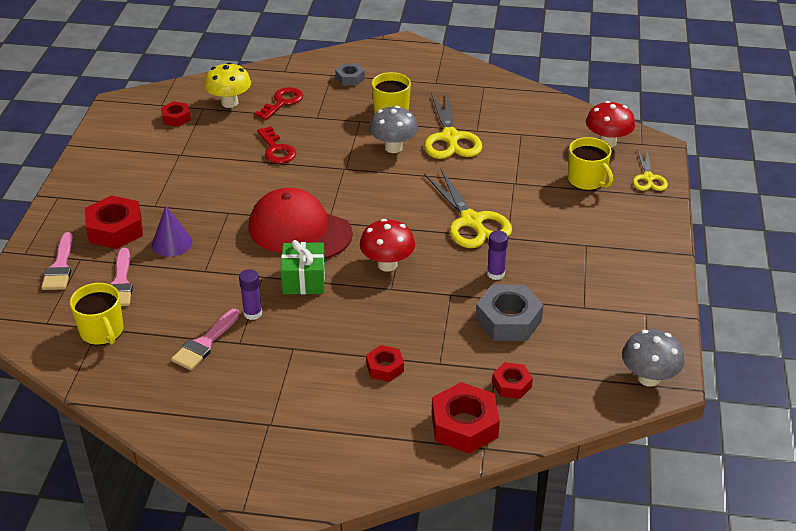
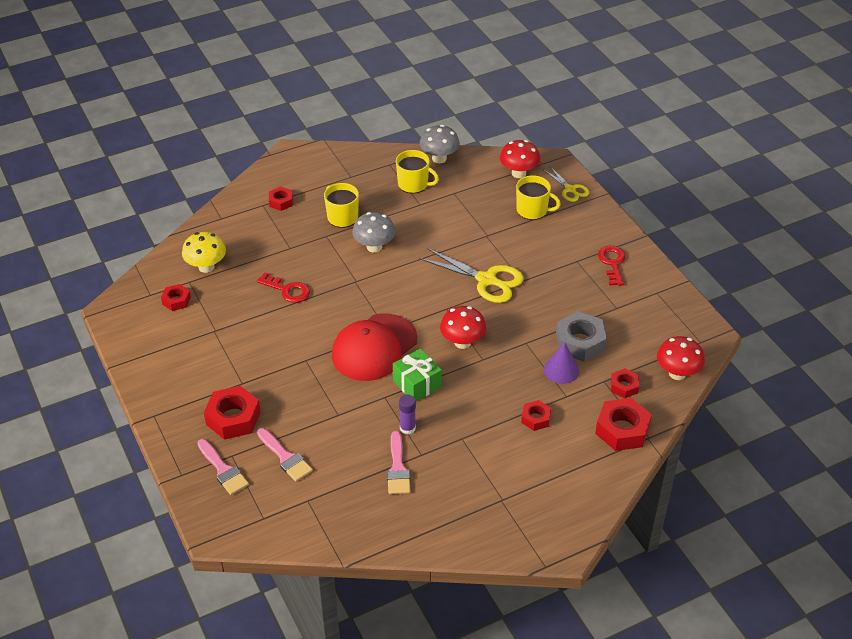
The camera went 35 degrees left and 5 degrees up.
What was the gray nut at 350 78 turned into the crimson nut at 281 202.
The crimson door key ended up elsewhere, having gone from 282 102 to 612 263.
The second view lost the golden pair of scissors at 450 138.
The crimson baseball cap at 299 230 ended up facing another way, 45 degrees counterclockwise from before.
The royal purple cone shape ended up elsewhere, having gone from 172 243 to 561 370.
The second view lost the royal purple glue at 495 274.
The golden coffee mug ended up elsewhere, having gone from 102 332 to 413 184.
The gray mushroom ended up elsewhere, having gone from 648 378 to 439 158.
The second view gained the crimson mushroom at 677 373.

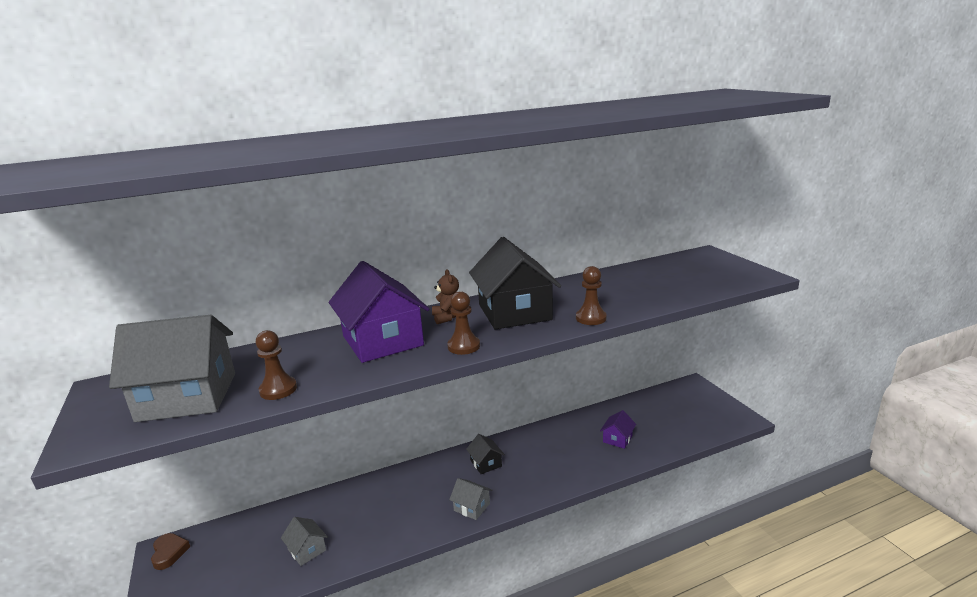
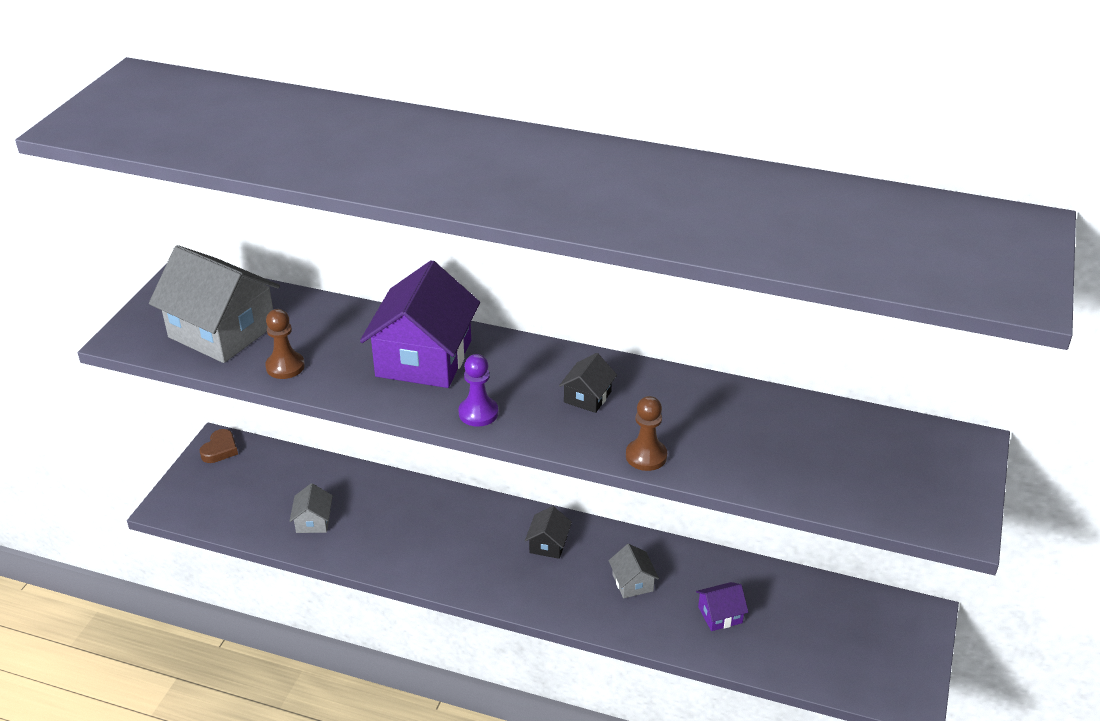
The camera went 40 degrees right and 15 degrees up.
The size of the ebony house at 514 312 changed by a factor of 0.45.
The second view lost the dark brown teddy at 447 317.
What was the dark brown game pawn at 463 346 turned into the royal purple game pawn at 478 413.
The gray house ended up elsewhere, having gone from 472 507 to 632 583.

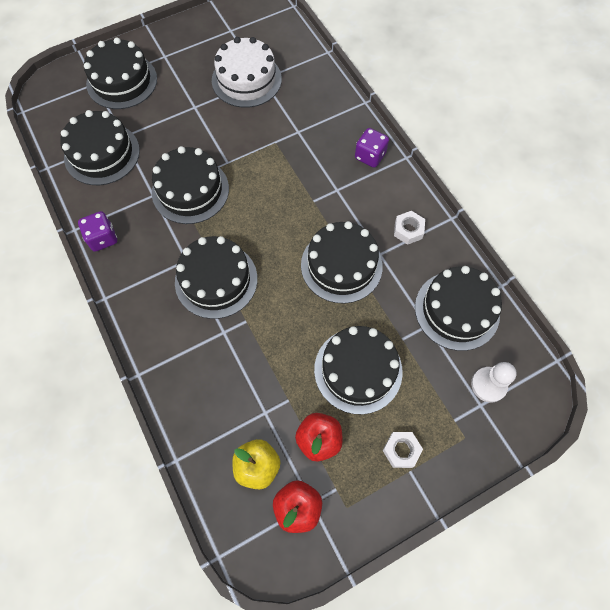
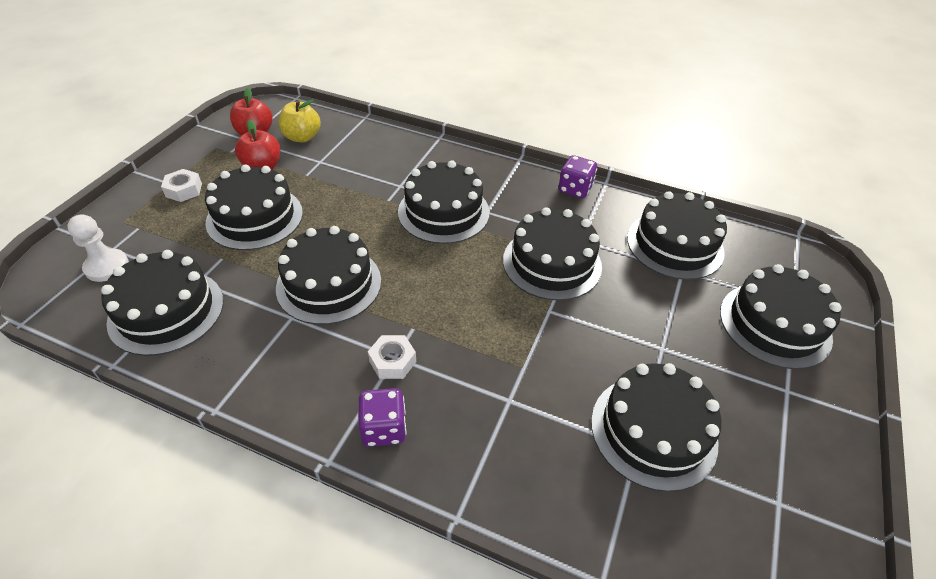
The camera went 140 degrees right and 20 degrees down.
What was the snow-white cake at 246 80 turned into the ebony cake at 653 431.
The snow-white nut ended up elsewhere, having gone from 408 230 to 392 361.

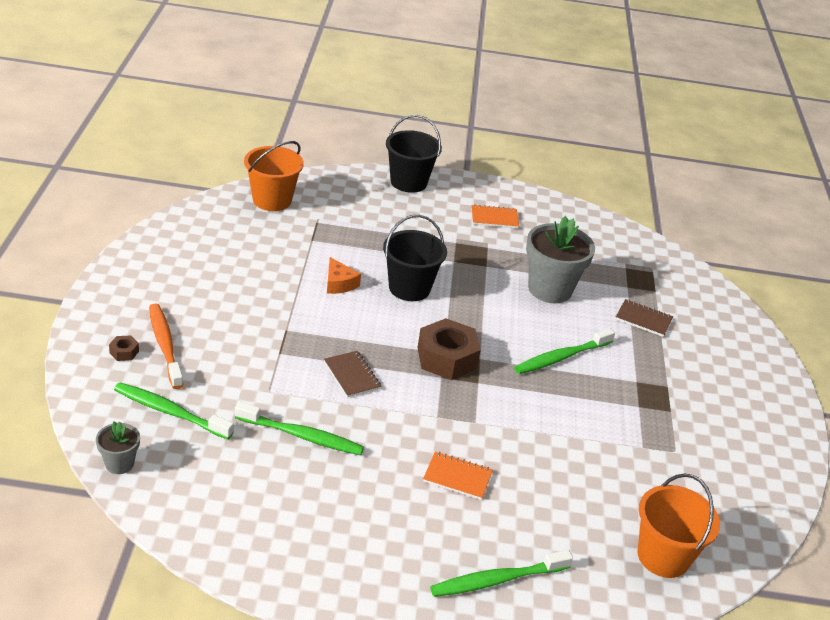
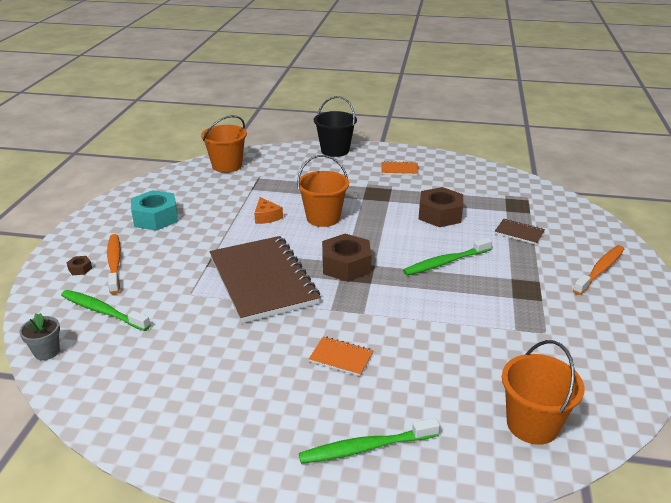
The camera went 10 degrees right and 5 degrees down.
What was the ebony pail at 409 288 turned into the bright orange pail at 323 218.
Where the gray flower pot stood at 550 289, the dark brown nut came to stand at 440 215.
The size of the dark brown notepad at 352 375 changed by a factor of 2.48.
The second view lost the leaf-green tooth brush at 302 436.
The second view gained the aqua nut at 155 218.
The second view gained the bright orange tooth brush at 600 270.

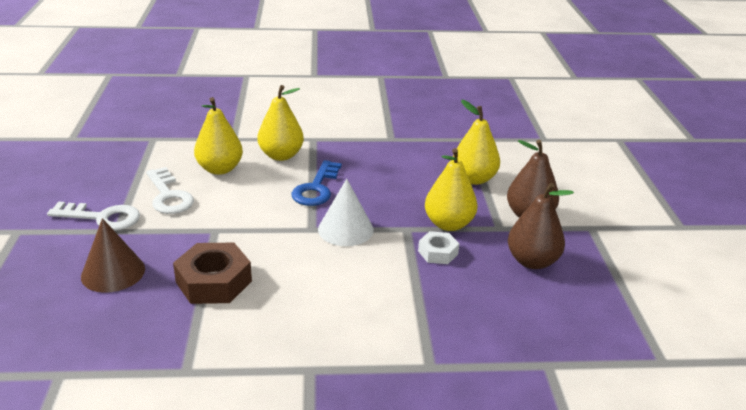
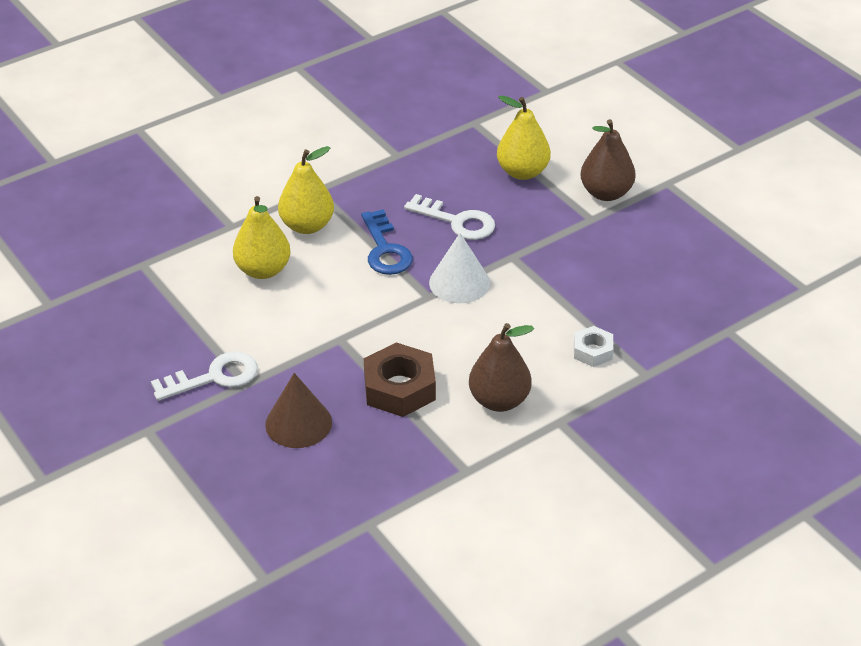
The camera went 30 degrees left and 10 degrees up.
The second view lost the golden toy pear at 448 224.
The snow-white door key ended up elsewhere, having gone from 169 196 to 457 221.
The dark brown toy pear ended up elsewhere, having gone from 532 261 to 499 400.
The snow-white nut ended up elsewhere, having gone from 438 252 to 593 351.

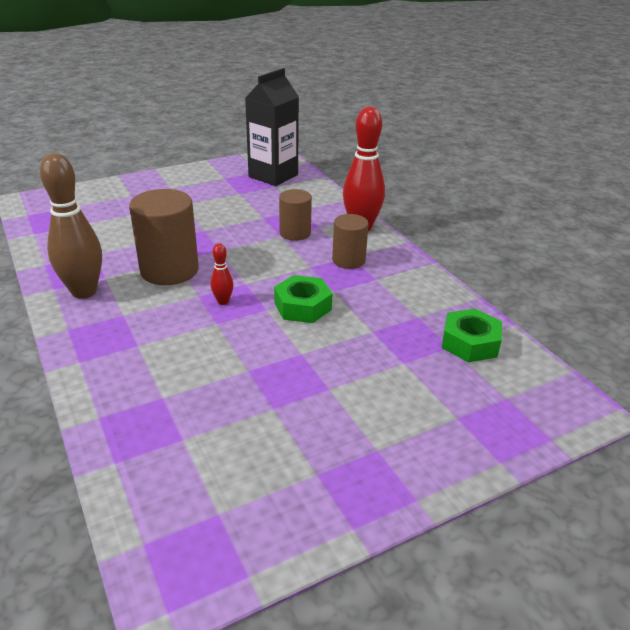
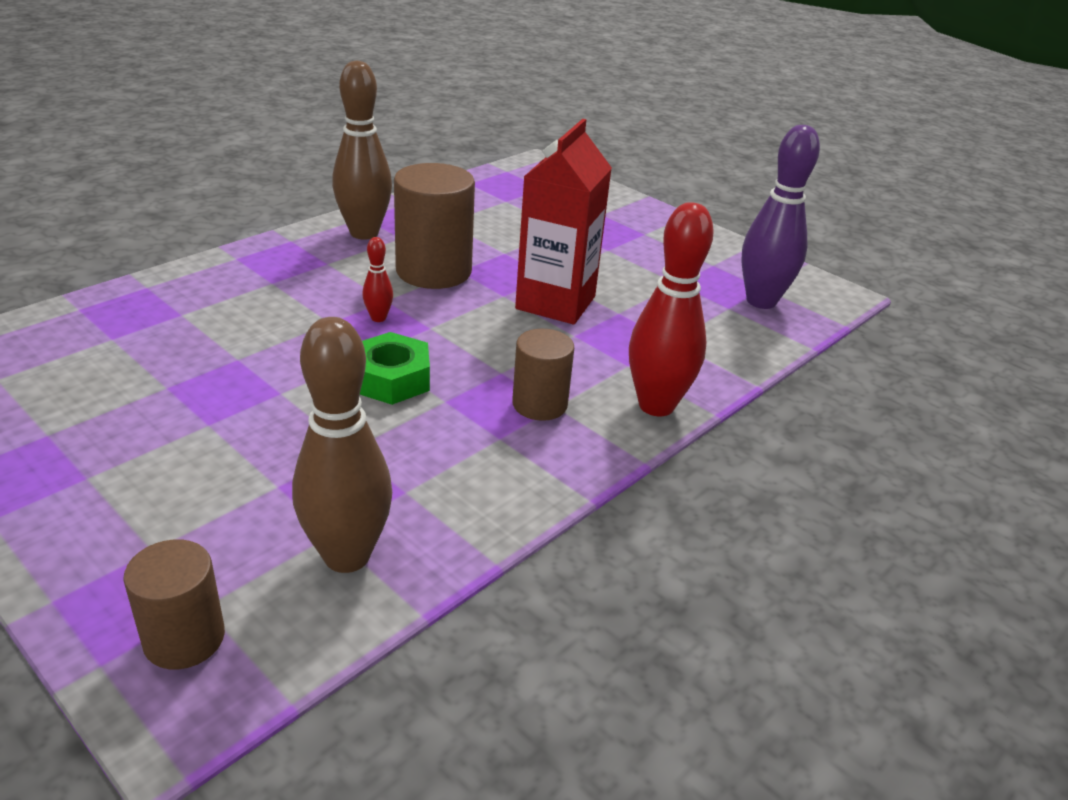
The camera went 70 degrees right and 0 degrees up.
Where the ebony carton stood at 273 176, the royal purple bowling pin came to stand at 761 301.
The dark brown solid cylinder ended up elsewhere, having gone from 295 233 to 184 638.
Where the leaf-green nut stood at 470 343, the dark brown bowling pin came to stand at 347 556.
The second view gained the crimson carton at 555 303.

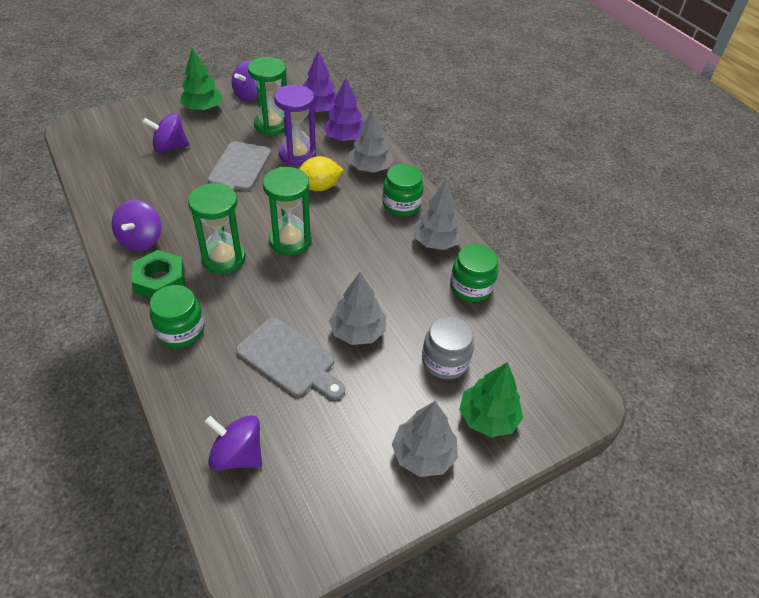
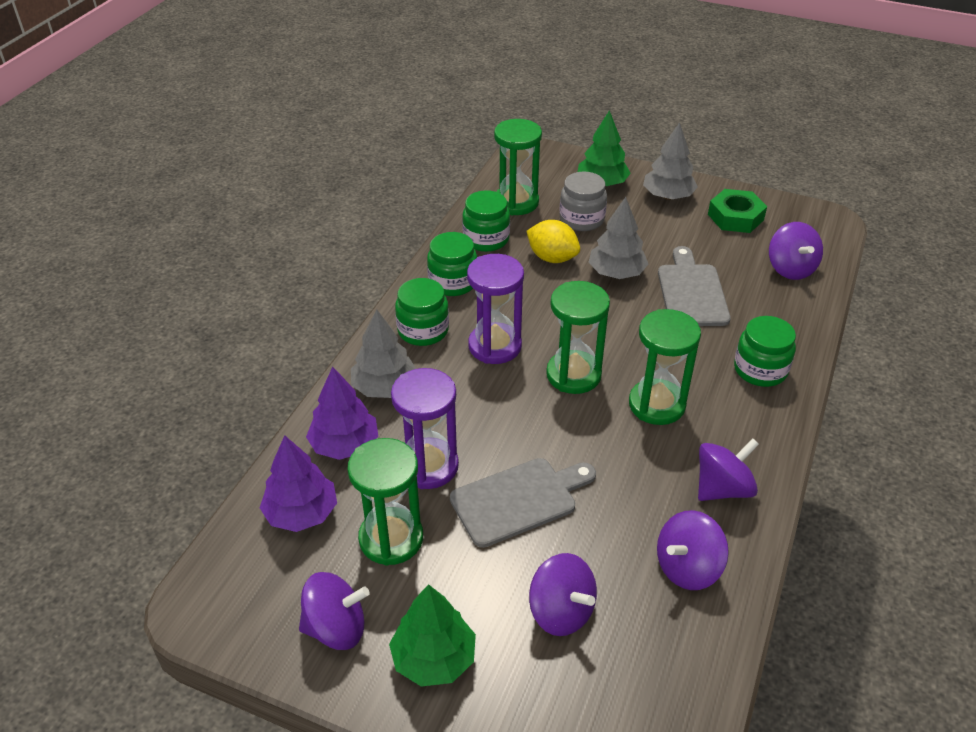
The camera went 125 degrees left and 5 degrees down.
The golden citrus fruit ended up elsewhere, having gone from 319 187 to 552 258.
Where the gray fir tree stood at 436 242, the leaf-green jam jar came to stand at 453 282.
The leaf-green nut ended up elsewhere, having gone from 160 280 to 735 217.
The second view gained the leaf-green sandglass at 516 202.
The second view gained the royal purple sandglass at 495 346.
The second view gained the royal purple whirligig at 687 567.

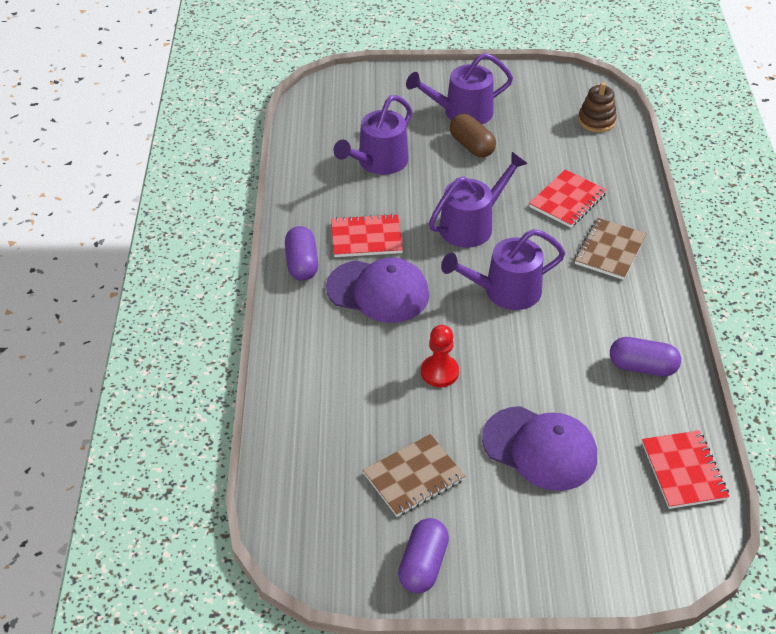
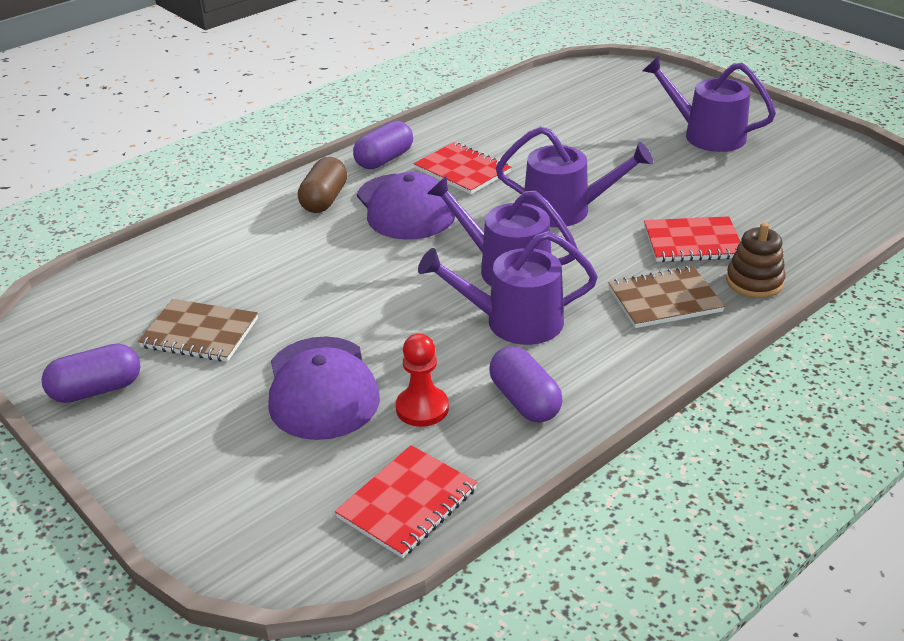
The camera went 50 degrees right and 10 degrees down.
The dark brown stacking toy ended up elsewhere, having gone from 596 121 to 754 282.
The royal purple watering can ended up elsewhere, having gone from 378 162 to 514 321.
The dark brown pill shape ended up elsewhere, having gone from 471 146 to 324 200.
The crimson game pawn ended up elsewhere, having gone from 439 372 to 422 408.

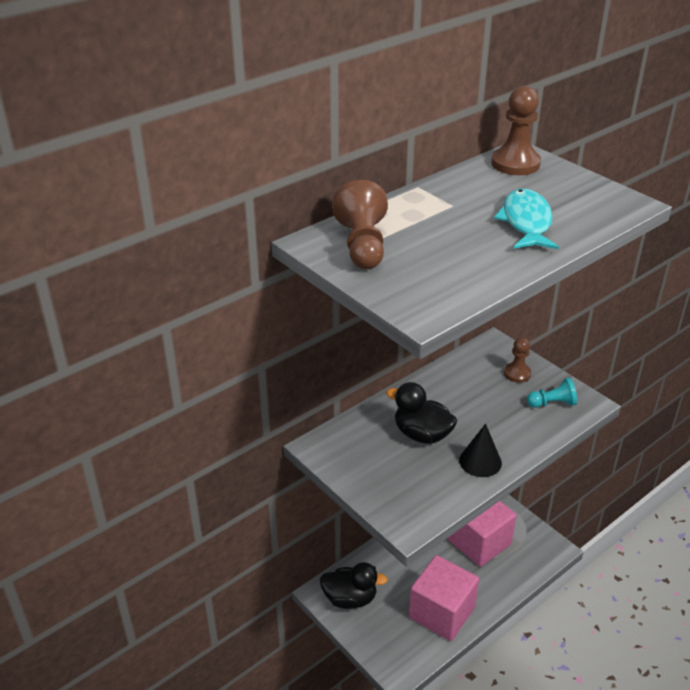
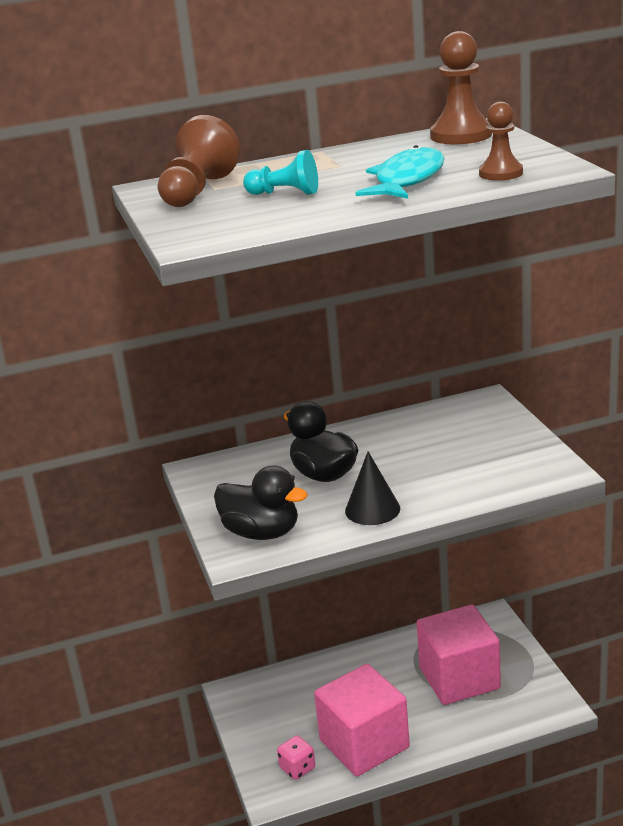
The camera went 25 degrees right and 10 degrees down.
The dark brown game pawn ended up elsewhere, having gone from 517 373 to 501 173.
The aqua game pawn ended up elsewhere, having gone from 552 403 to 285 193.
The ebony toy duck ended up elsewhere, having gone from 350 598 to 262 533.
The second view gained the rose-pink dice at 297 768.

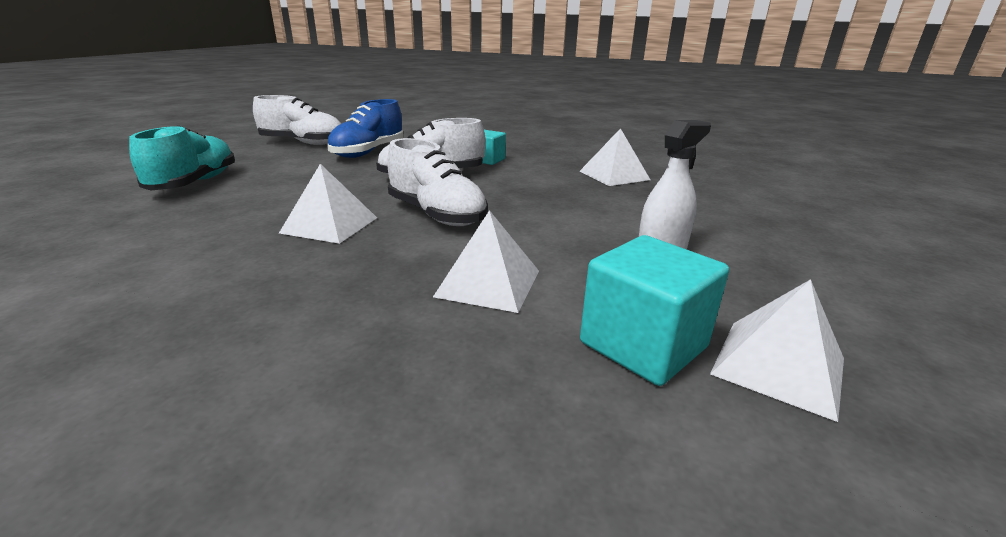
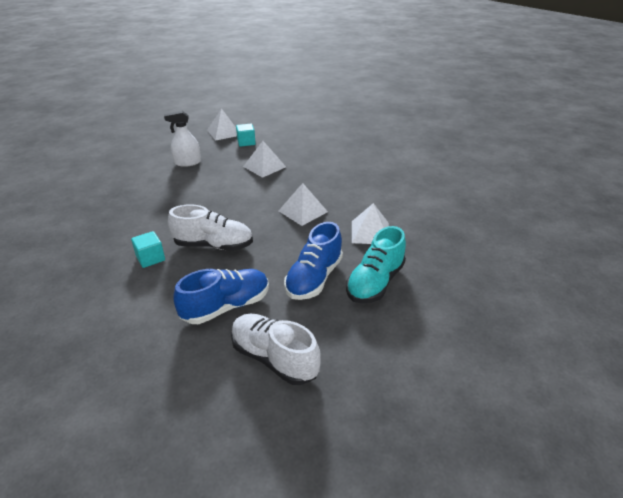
The camera went 150 degrees left and 10 degrees up.
The snow-white pyramid shape ended up elsewhere, having gone from 614 175 to 370 232.
The second view lost the snow-white sneaker at 437 215.
The size of the aqua solid cube at 643 345 changed by a factor of 0.63.
The second view gained the cobalt sneaker at 314 278.

